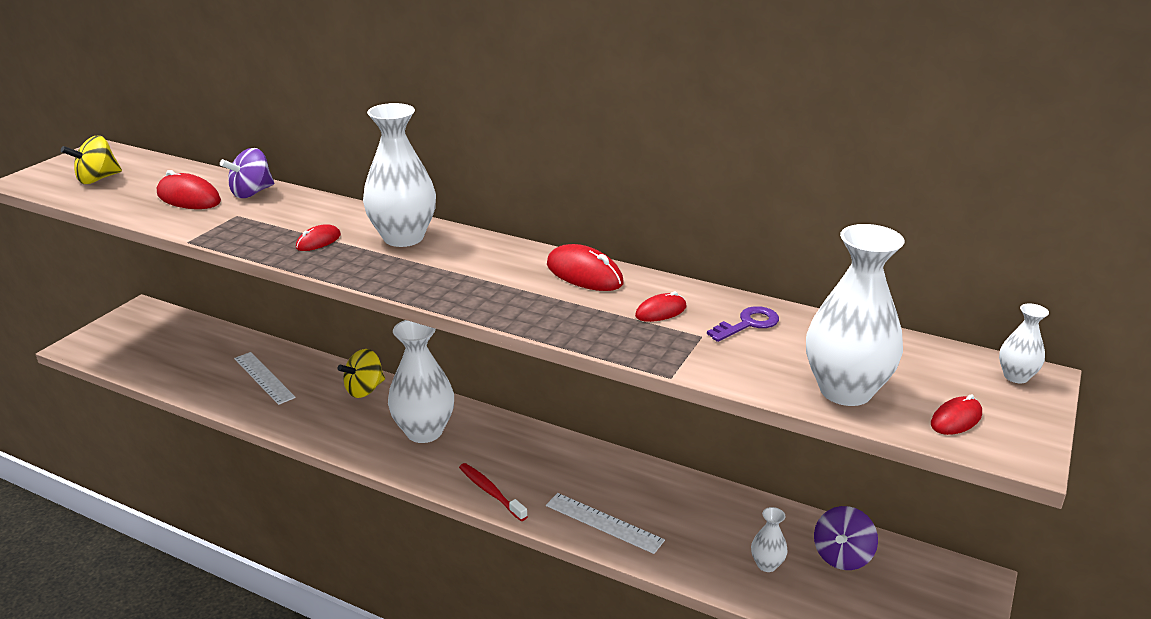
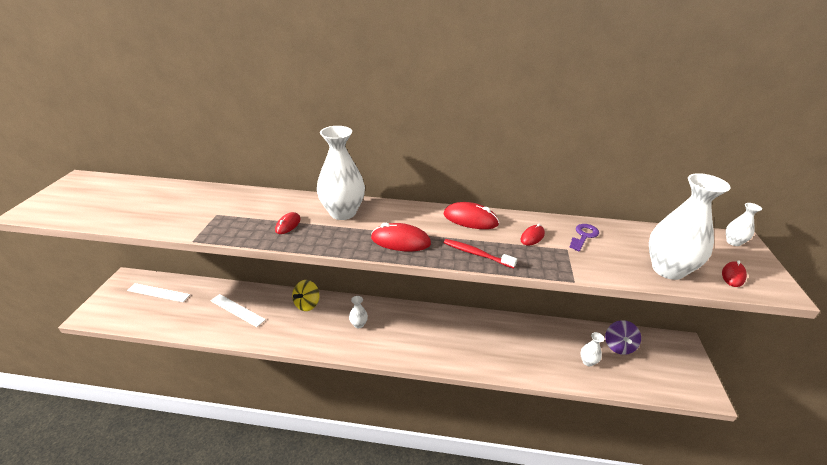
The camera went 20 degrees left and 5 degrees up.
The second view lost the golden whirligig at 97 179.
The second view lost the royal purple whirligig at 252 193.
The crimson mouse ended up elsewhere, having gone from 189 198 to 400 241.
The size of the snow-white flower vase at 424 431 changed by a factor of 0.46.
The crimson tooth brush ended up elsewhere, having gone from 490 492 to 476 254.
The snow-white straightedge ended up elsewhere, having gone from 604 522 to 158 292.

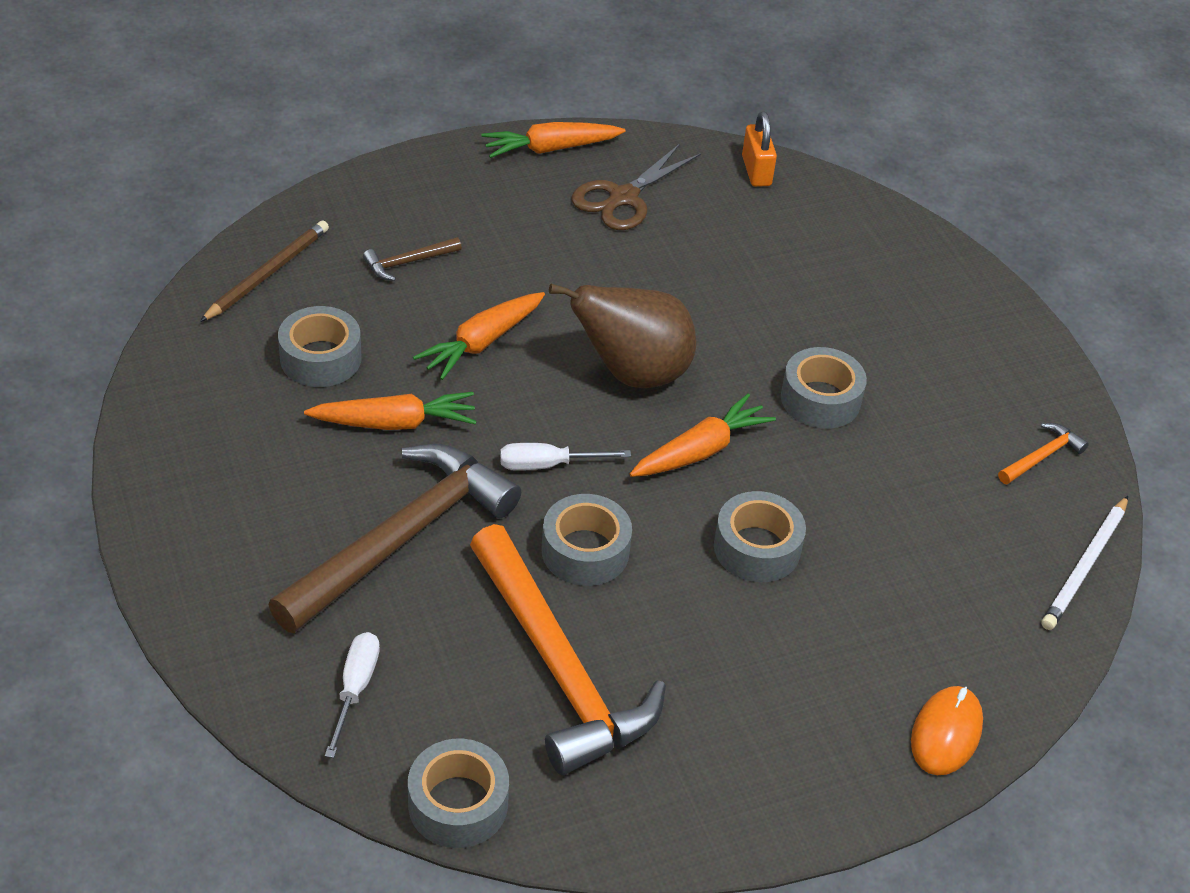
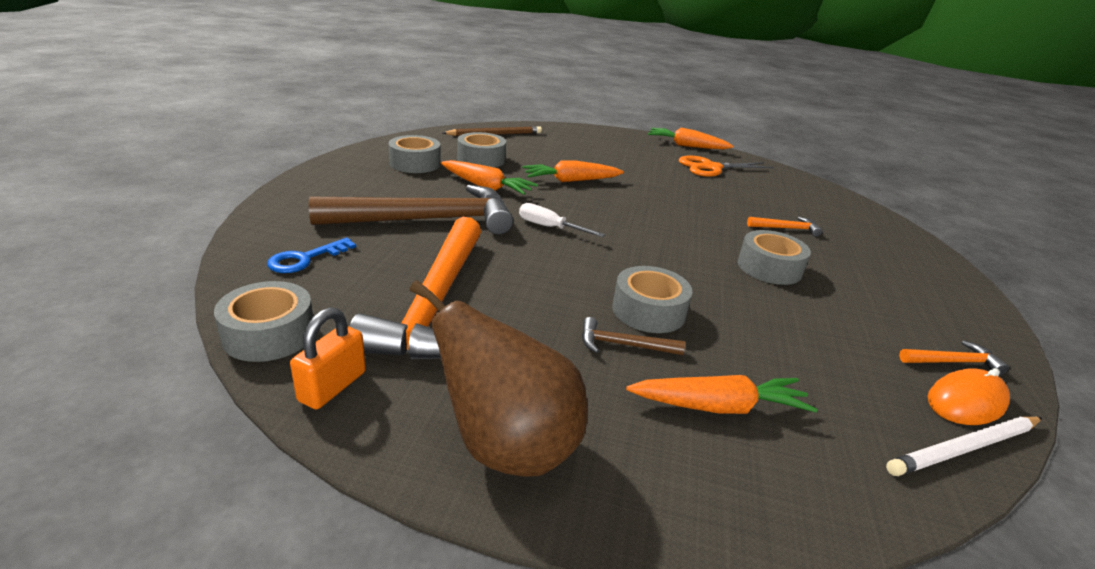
The camera went 35 degrees right and 15 degrees down.
The bright orange padlock ended up elsewhere, having gone from 756 171 to 333 386.
What was the dark brown pair of scissors at 623 198 turned into the bright orange pair of scissors at 711 168.
The dark brown hammer ended up elsewhere, having gone from 408 262 to 623 345.
The dark brown toy pear ended up elsewhere, having gone from 632 373 to 507 446.
The bright orange carrot ended up elsewhere, having gone from 700 450 to 719 406.
The gray tape ended up elsewhere, having gone from 585 551 to 415 163.
Where the snow-white hand screwdriver stood at 355 689, the cobalt door key came to stand at 305 259.
The bright orange mouse ended up elsewhere, having gone from 946 733 to 966 402.
The second view gained the bright orange hammer at 786 228.

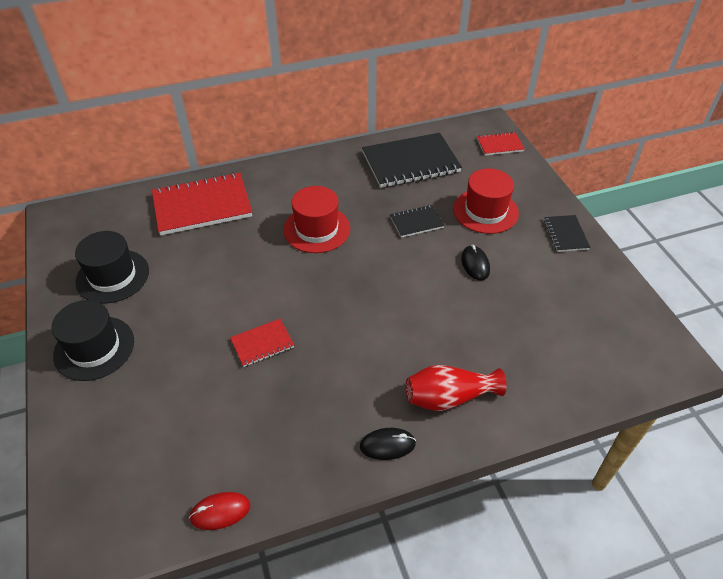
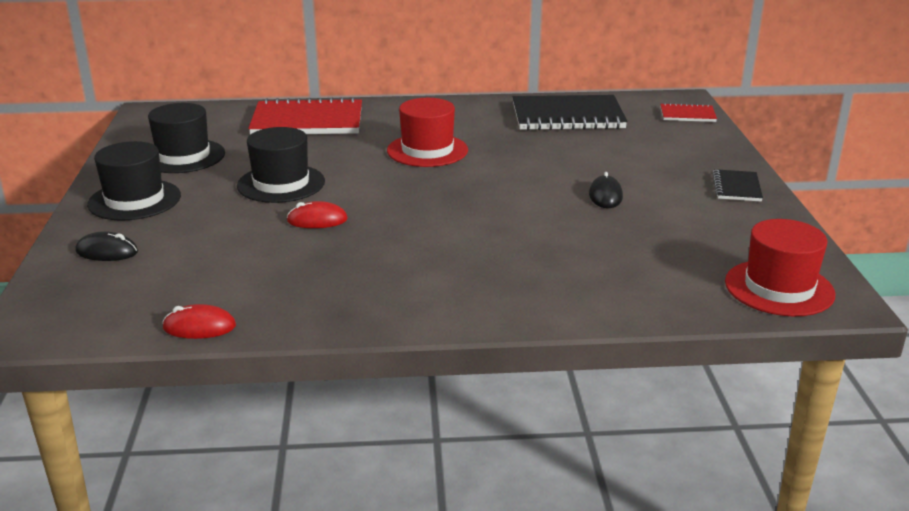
The camera went 15 degrees right and 20 degrees down.
The crimson tall hat ended up elsewhere, having gone from 485 211 to 779 288.
The second view lost the ebony notepad at 416 222.
Where the crimson notepad stood at 262 344, the crimson mouse came to stand at 317 220.
The second view lost the crimson flower vase at 449 397.
The ebony mouse ended up elsewhere, having gone from 387 445 to 107 252.
The second view gained the ebony tall hat at 281 184.

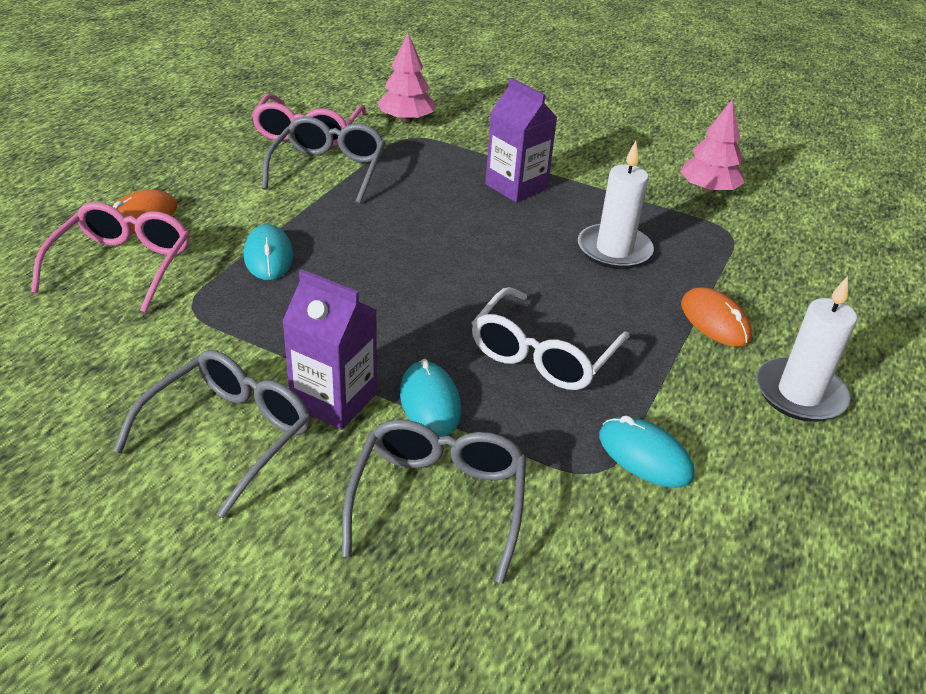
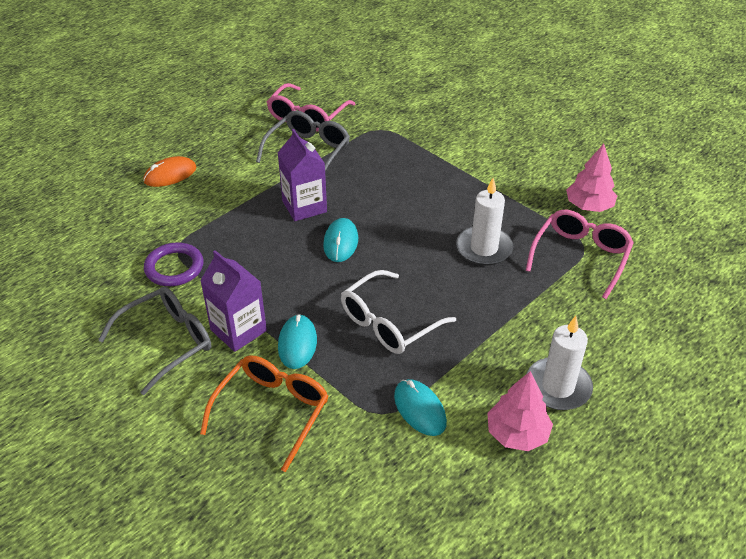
The camera went 20 degrees right and 5 degrees up.
The rose-pink fir tree ended up elsewhere, having gone from 406 120 to 517 434.
The royal purple carton ended up elsewhere, having gone from 516 187 to 304 206.
The rose-pink eyeglasses ended up elsewhere, having gone from 123 265 to 580 256.
The aqua mouse ended up elsewhere, having gone from 268 256 to 341 242.
The second view lost the bright orange mouse at 715 321.
What was the gray eyeglasses at 438 500 turned into the bright orange eyeglasses at 272 411.
The second view gained the royal purple torus at 174 267.

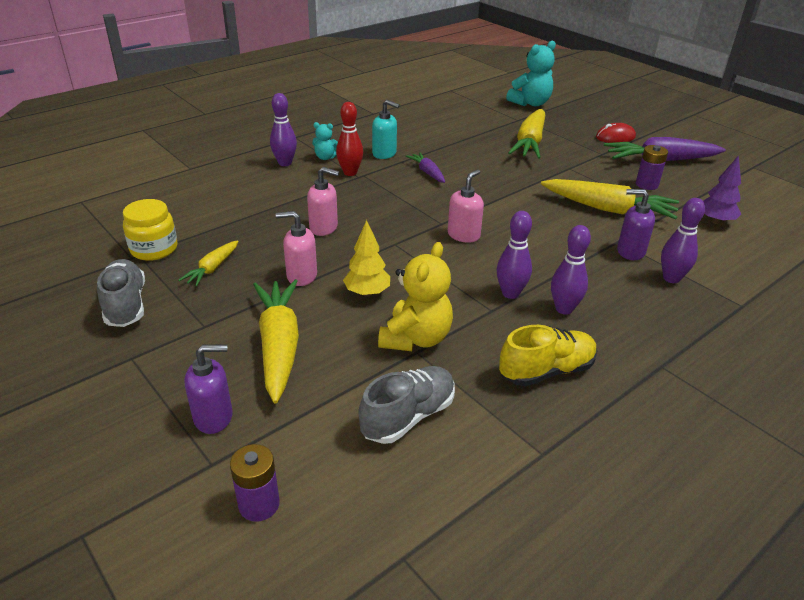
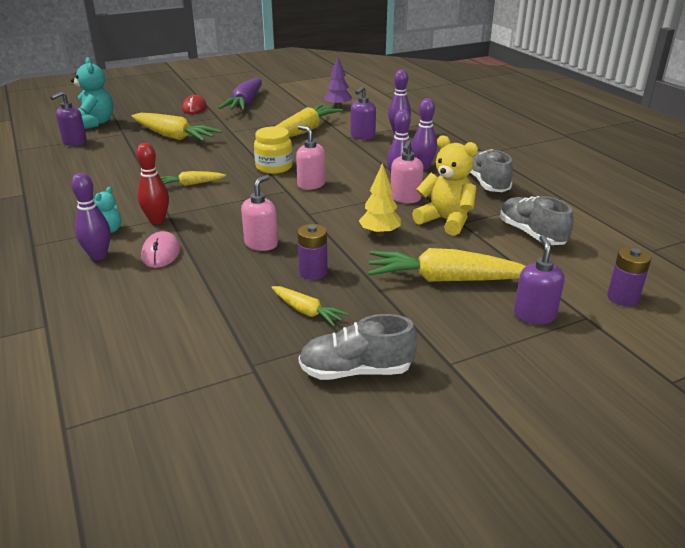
The camera went 75 degrees left and 5 degrees down.
The second view lost the aqua soap pump at 384 154.
The royal purple battery ended up elsewhere, having gone from 646 184 to 313 272.
What was the royal purple carrot at 427 172 turned into the golden carrot at 190 184.
The golden jam jar ended up elsewhere, having gone from 154 249 to 274 167.
The rose-pink soap pump ended up elsewhere, having gone from 301 276 to 405 198.
What was the golden sneaker at 546 371 turned into the gray sneaker at 487 184.
The second view gained the royal purple soap pump at 74 142.
The second view gained the rose-pink mouse at 161 253.

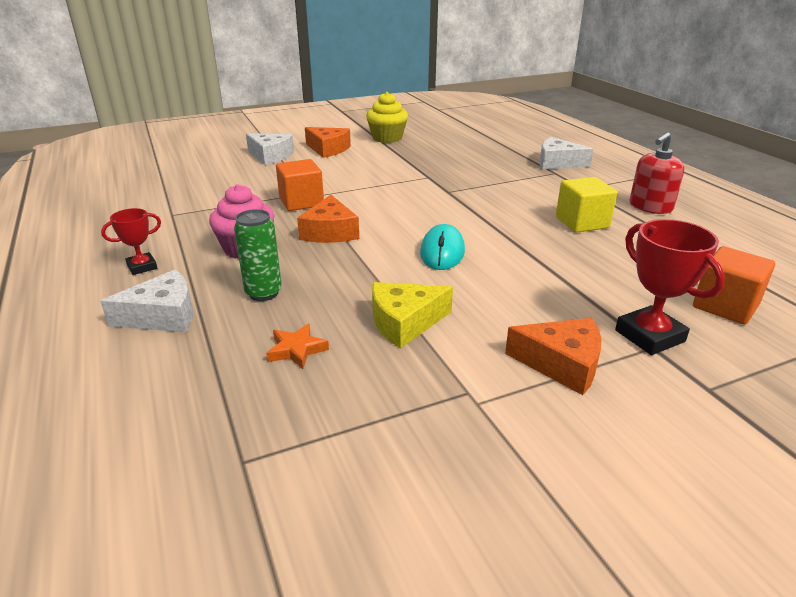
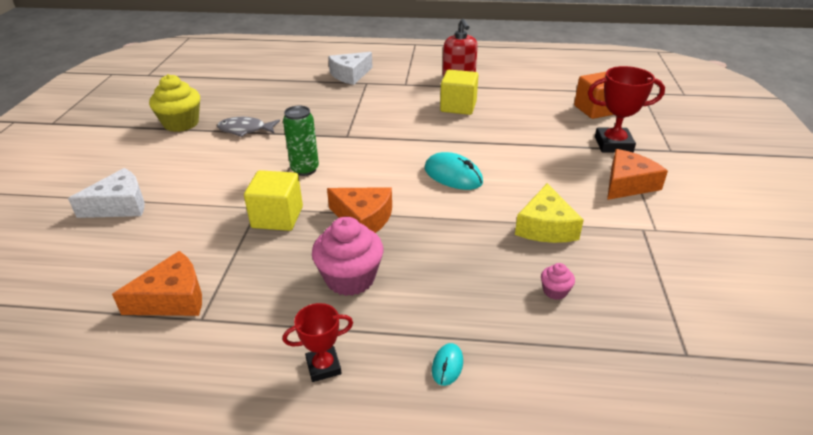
The camera went 60 degrees left and 5 degrees up.
The bright orange piece of cheese ended up elsewhere, having gone from 328 149 to 172 298.
What was the bright orange solid cube at 301 202 turned into the golden solid cube at 277 217.
The crimson prize cup at 142 267 ended up facing another way, 75 degrees clockwise from before.
The leaf-green can ended up elsewhere, having gone from 263 293 to 305 169.
Where the snow-white piece of cheese stood at 163 316, the aqua mouse came to stand at 447 366.
Where the bright orange star shape stood at 296 350, the rose-pink fairy cake came to stand at 555 291.
The second view gained the gray fish figure at 245 130.

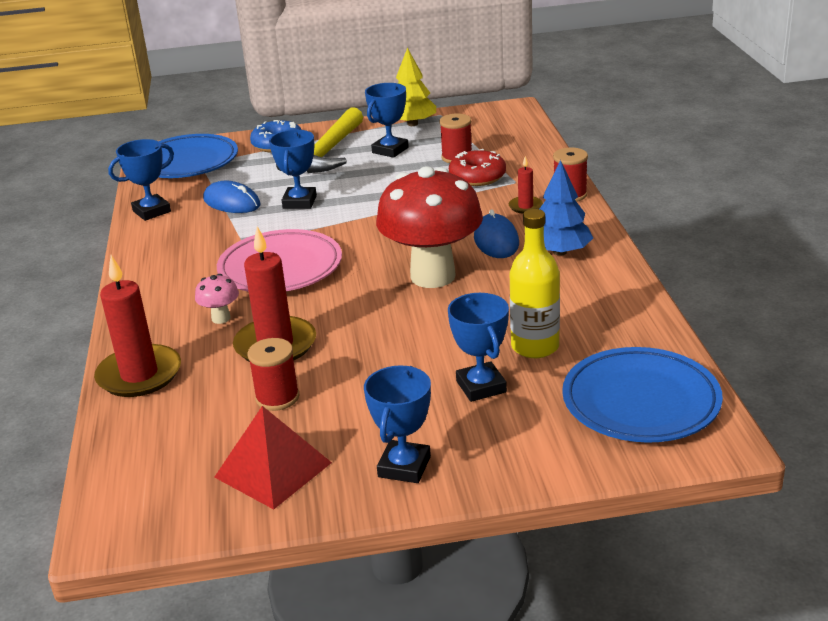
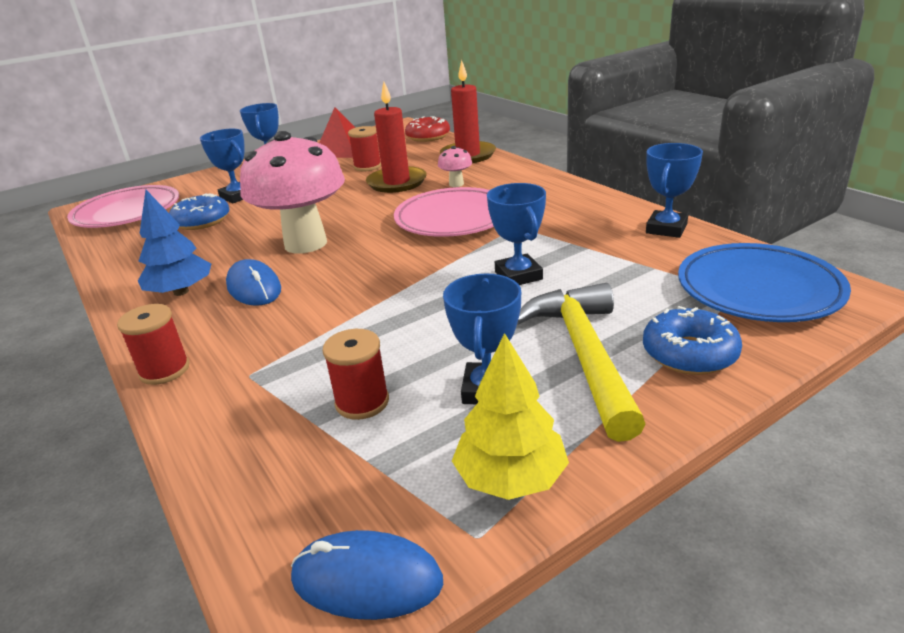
The camera went 155 degrees right and 0 degrees up.
The crimson donut ended up elsewhere, having gone from 477 177 to 428 137.
The second view lost the crimson pillar candle at 525 206.
What was the crimson mushroom at 433 276 turned into the rose-pink mushroom at 305 243.
The cobalt mouse ended up elsewhere, having gone from 232 202 to 367 579.
Where the golden drink bottle stood at 535 347, the cobalt donut came to stand at 202 221.
What was the cobalt dinner plate at 640 402 turned into the rose-pink dinner plate at 127 212.

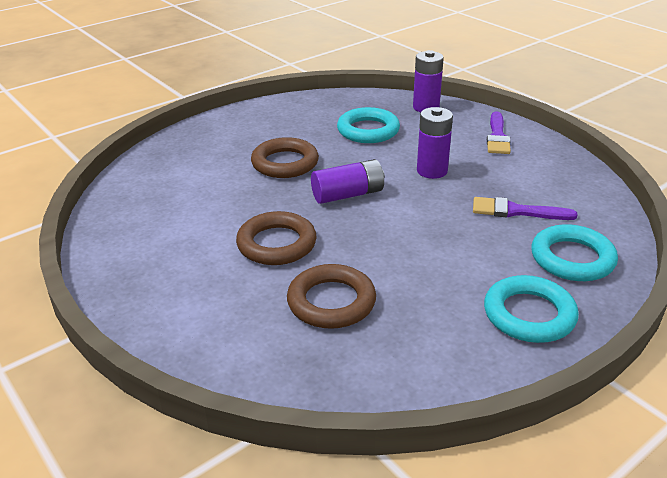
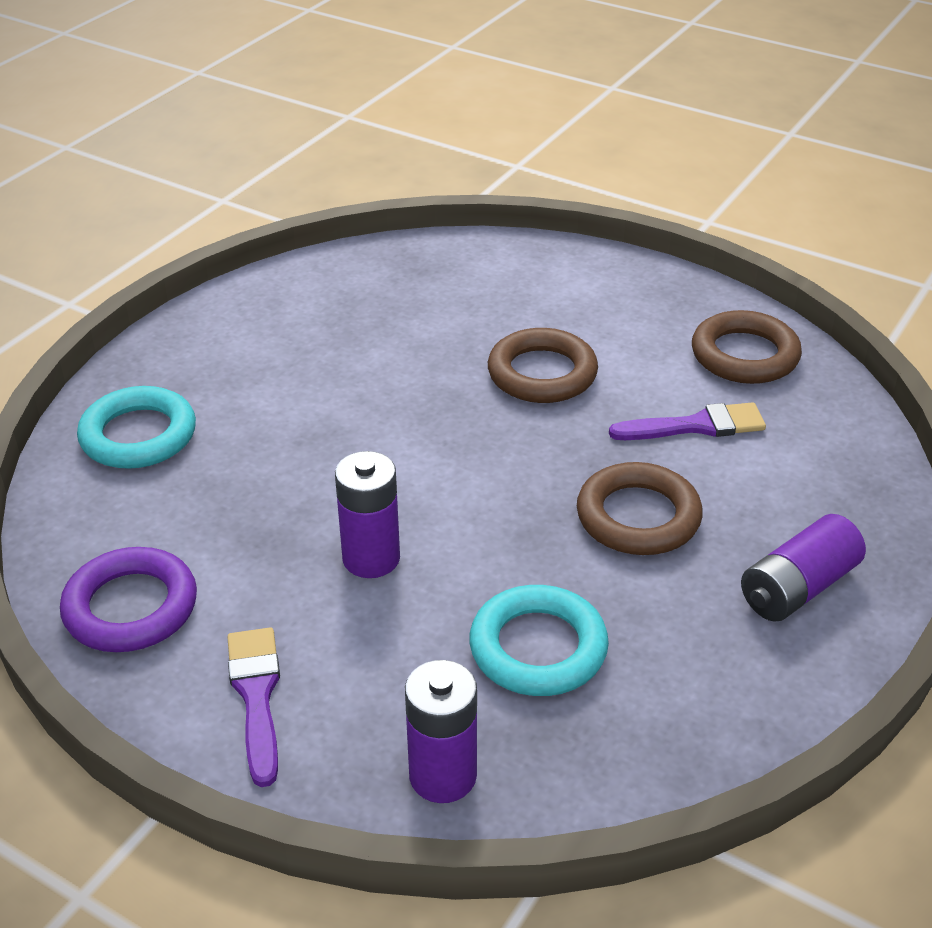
The camera went 160 degrees right and 5 degrees up.
The royal purple battery ended up elsewhere, having gone from 348 194 to 798 588.
The royal purple brush ended up elsewhere, having gone from 516 211 to 695 426.
The dark brown torus ended up elsewhere, having gone from 331 302 to 744 355.
The second view lost the aqua torus at 529 314.
The second view gained the royal purple torus at 131 607.

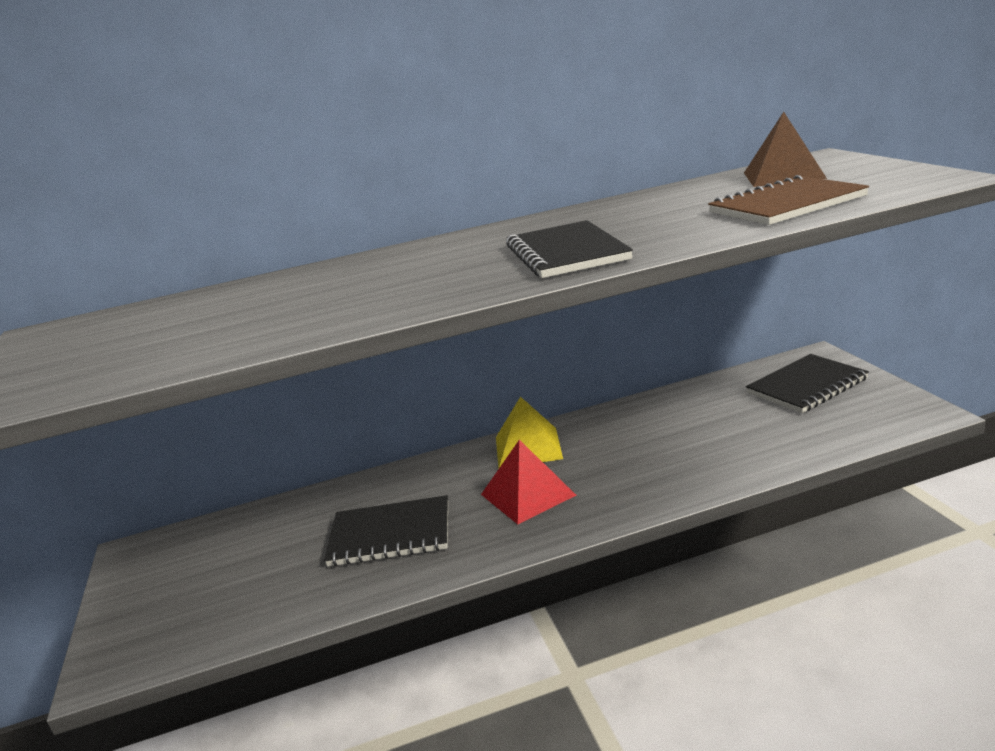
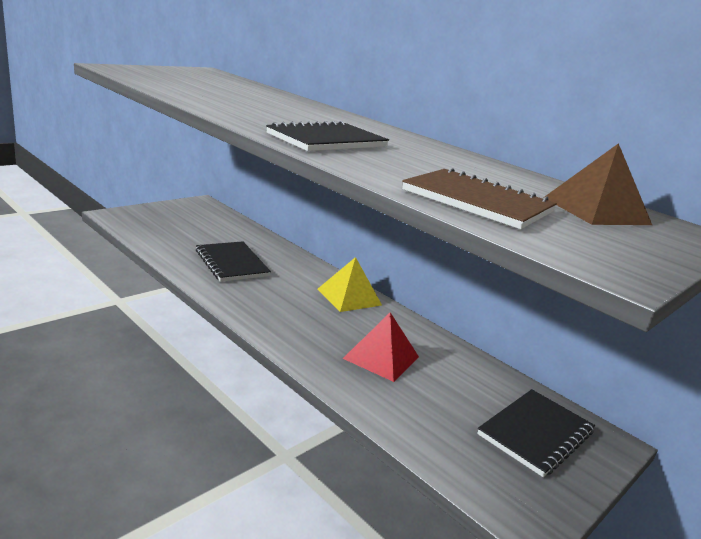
The camera went 55 degrees right and 0 degrees up.
The ebony notepad at 806 386 ended up facing another way, 75 degrees counterclockwise from before.
The crimson pyramid shape ended up elsewhere, having gone from 527 494 to 381 357.

